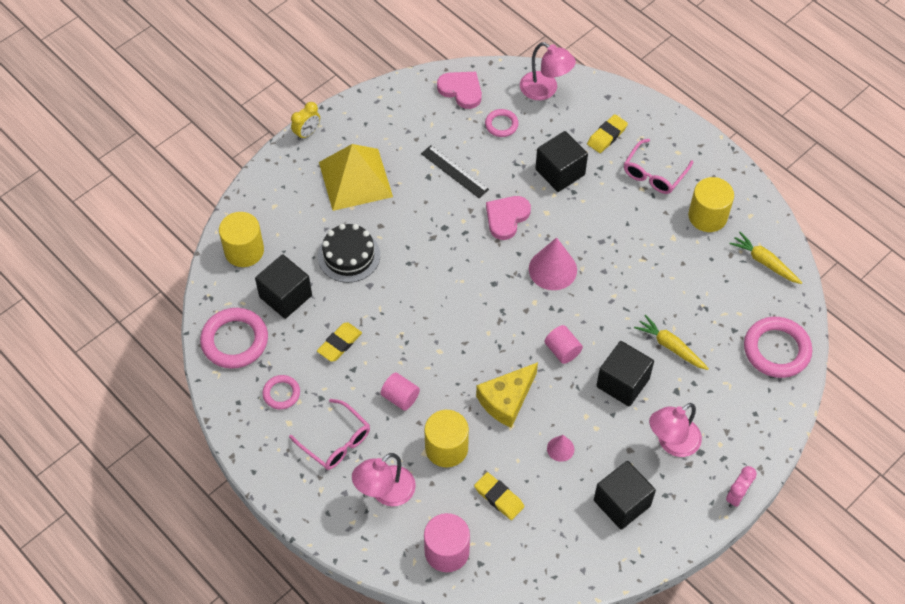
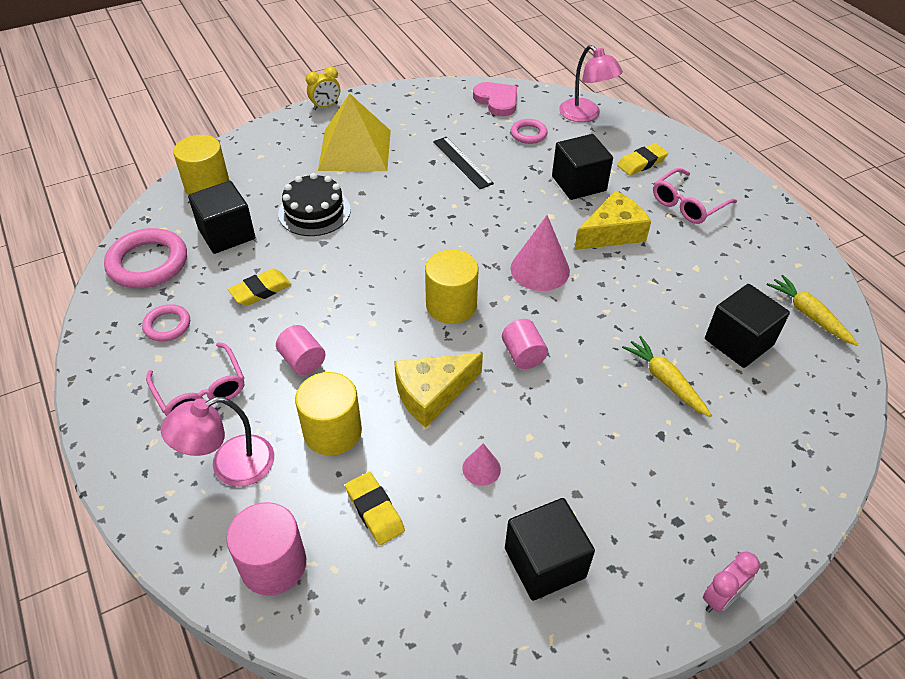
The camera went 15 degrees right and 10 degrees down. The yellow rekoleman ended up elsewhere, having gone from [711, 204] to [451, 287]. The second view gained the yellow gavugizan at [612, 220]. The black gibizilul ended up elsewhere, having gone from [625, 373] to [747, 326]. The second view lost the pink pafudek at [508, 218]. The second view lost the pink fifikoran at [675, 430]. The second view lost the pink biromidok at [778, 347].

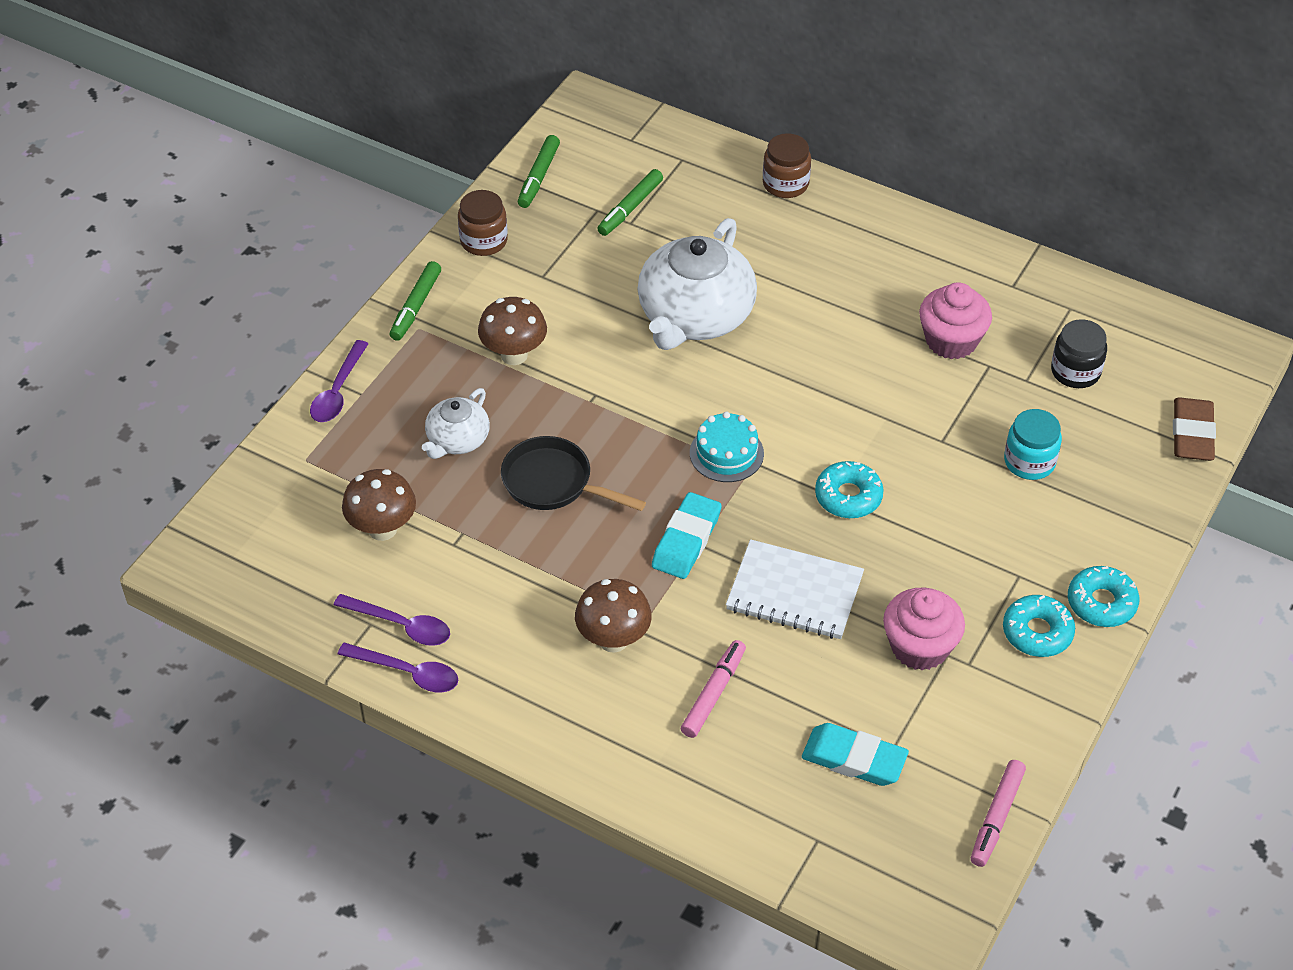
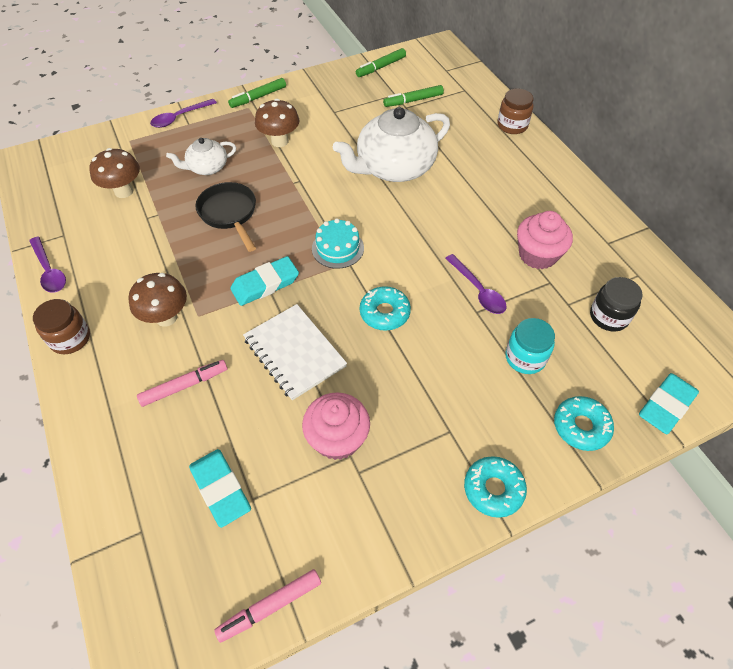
The camera went 35 degrees right and 5 degrees up. The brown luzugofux ended up elsewhere, having gone from [483, 223] to [61, 326]. The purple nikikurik ended up elsewhere, having gone from [392, 620] to [475, 284]. The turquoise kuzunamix ended up elsewhere, having gone from [1039, 626] to [584, 423]. What was the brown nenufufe at [1194, 429] turned into the turquoise nenufufe at [669, 403].

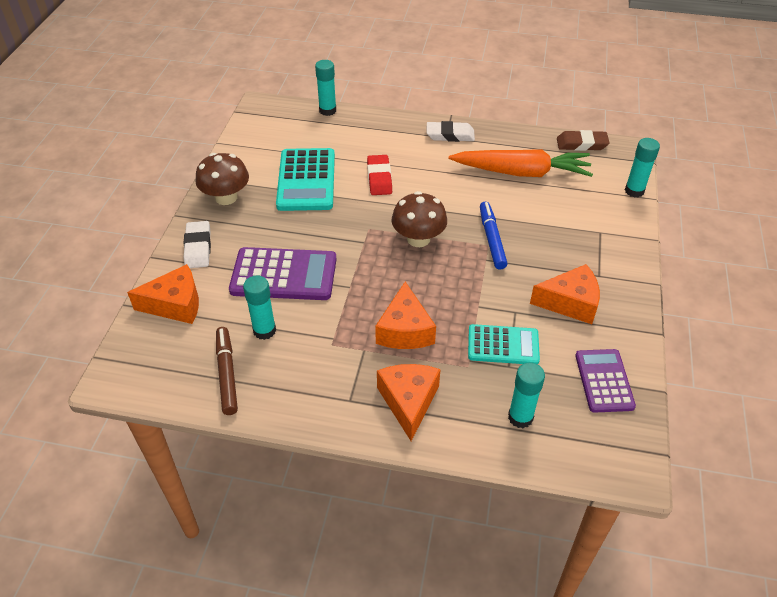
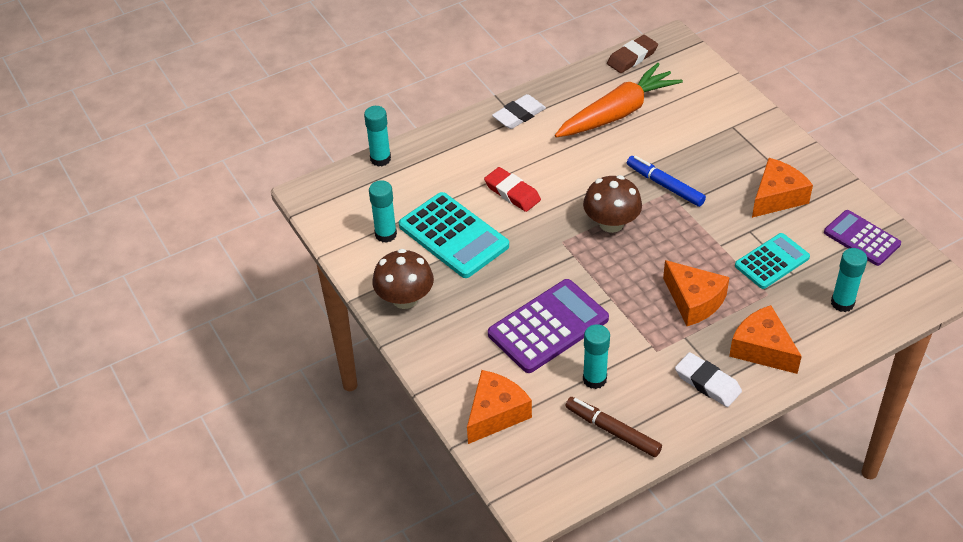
The camera went 40 degrees left and 0 degrees up. The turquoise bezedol ended up elsewhere, having gone from [642, 167] to [383, 211]. The white nenufufe ended up elsewhere, having gone from [197, 244] to [708, 379].

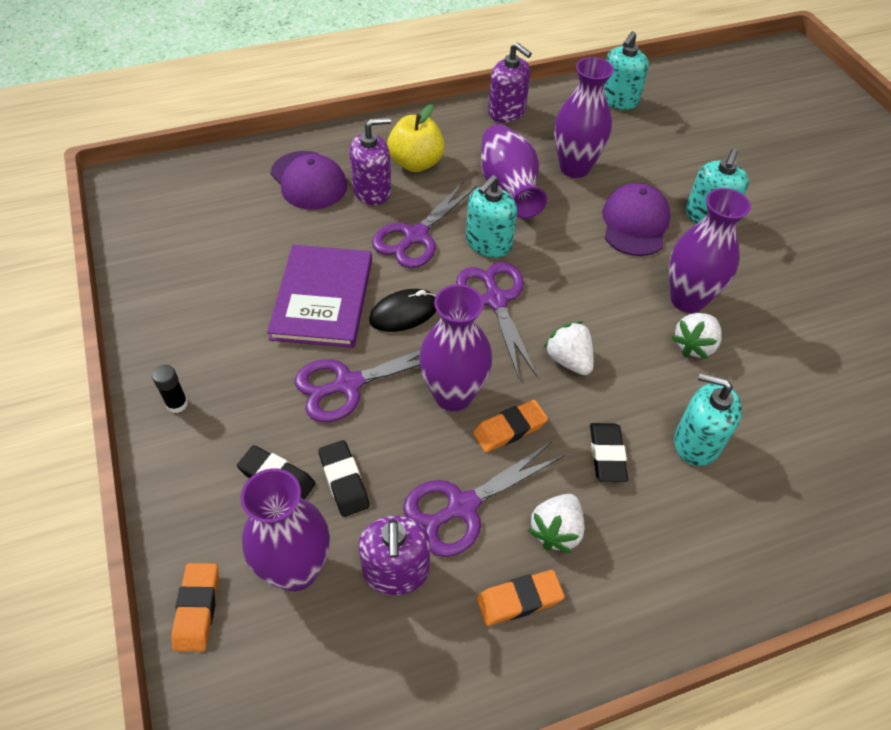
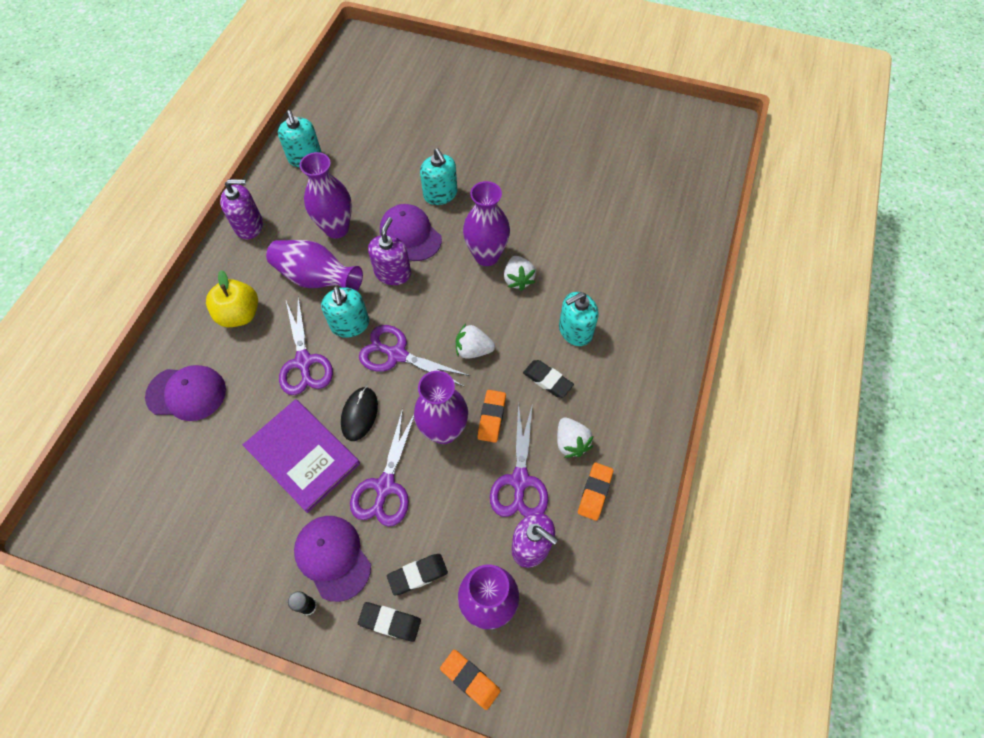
The camera went 50 degrees left and 10 degrees up. The second view gained the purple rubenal at [332, 559]. The black nenufufe ended up elsewhere, having gone from [344, 478] to [389, 622]. The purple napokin ended up elsewhere, having gone from [370, 161] to [389, 251].

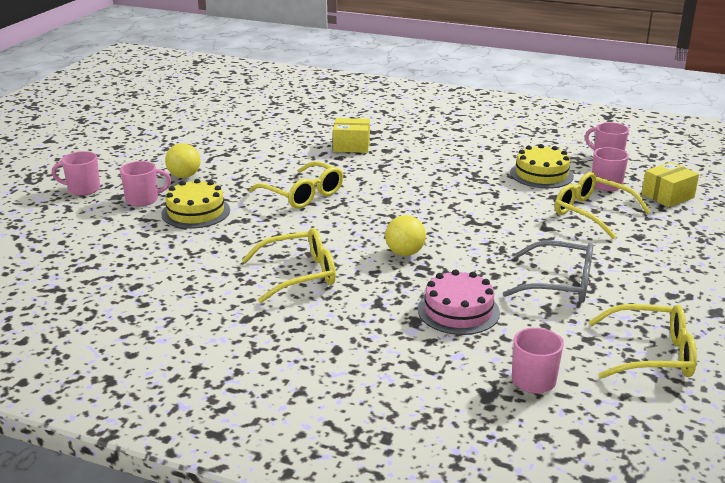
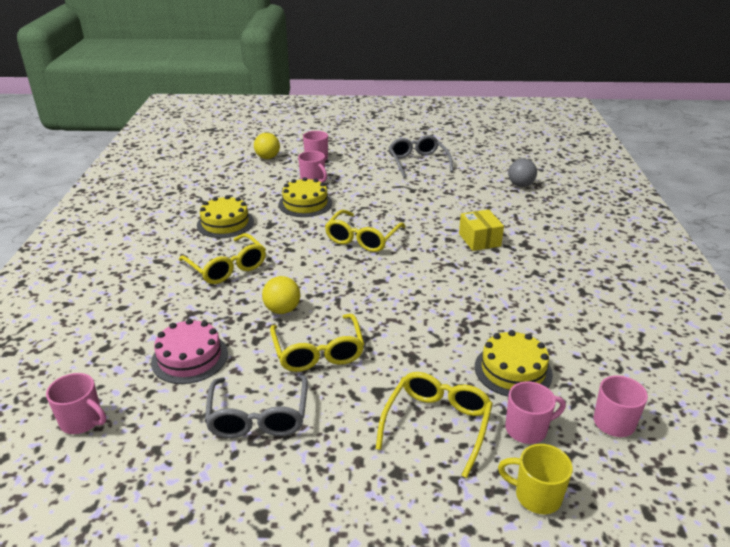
The camera went 70 degrees right and 5 degrees up. The second view gained the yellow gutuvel at [225, 216]. The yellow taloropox ended up elsewhere, having gone from [183, 160] to [267, 146]. The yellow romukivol ended up elsewhere, having gone from [643, 341] to [317, 343]. The second view gained the grey romukivol at [421, 156]. Where the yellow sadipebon stood at [670, 184], the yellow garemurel came to stand at [535, 479]. The second view gained the grey taloropox at [522, 173].

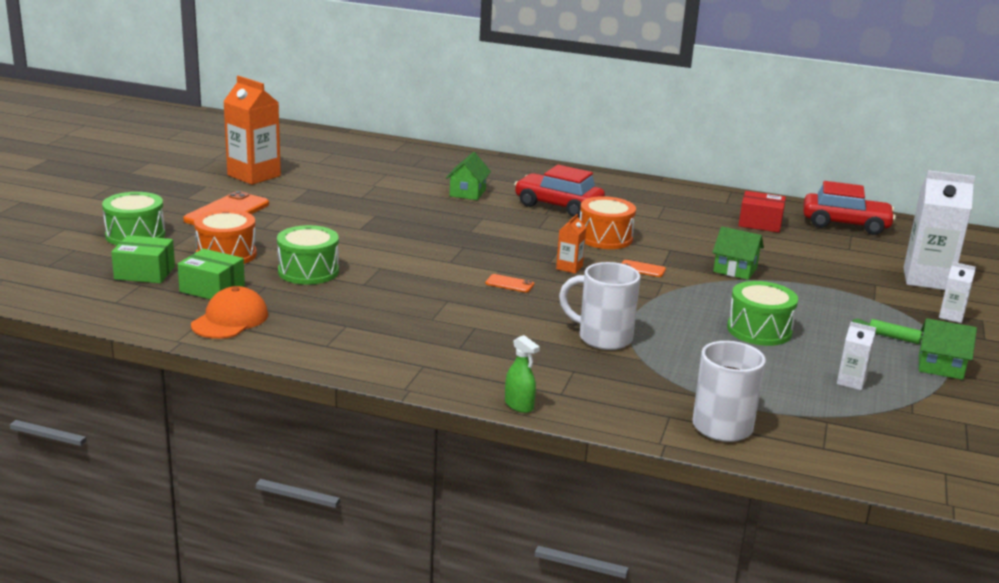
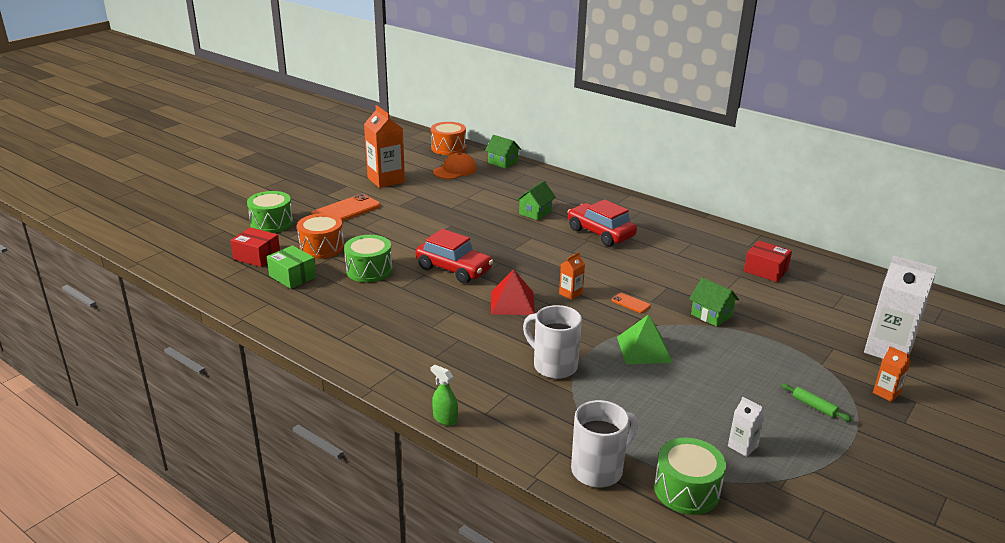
The camera went 20 degrees right and 5 degrees up. What was the green sadipebon at [143, 259] turned into the red sadipebon at [255, 247]. The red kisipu ended up elsewhere, having gone from [849, 208] to [455, 256]. The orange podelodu ended up elsewhere, having gone from [608, 222] to [448, 138]. The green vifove at [522, 374] ended up facing another way, 150 degrees clockwise from before. The orange rubenal ended up elsewhere, having gone from [229, 312] to [455, 165]. The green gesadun ended up elsewhere, having gone from [948, 349] to [503, 152]. Where the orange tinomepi stood at [509, 283], the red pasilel came to stand at [513, 292]. The second view gained the green pasilel at [645, 339]. The green podelodu ended up elsewhere, having gone from [762, 313] to [690, 476]. What was the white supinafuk at [957, 292] turned into the orange supinafuk at [892, 374].

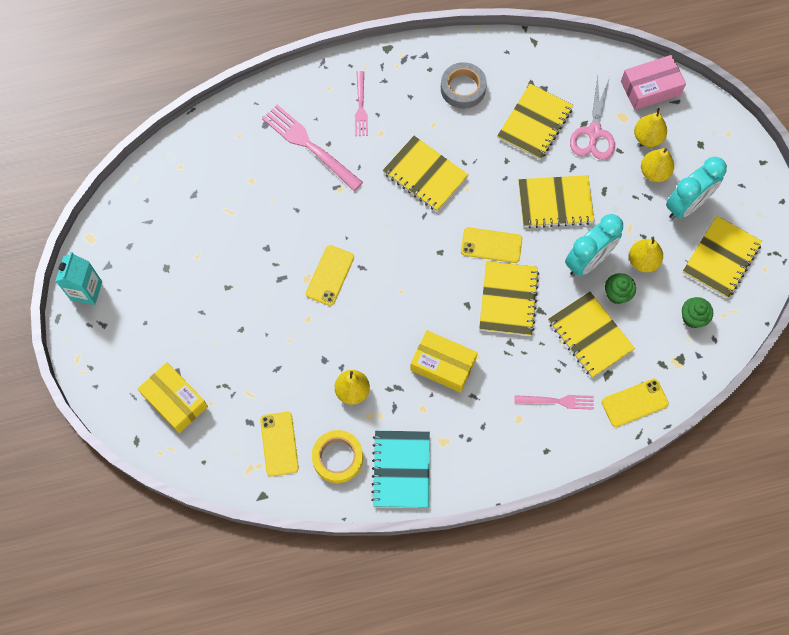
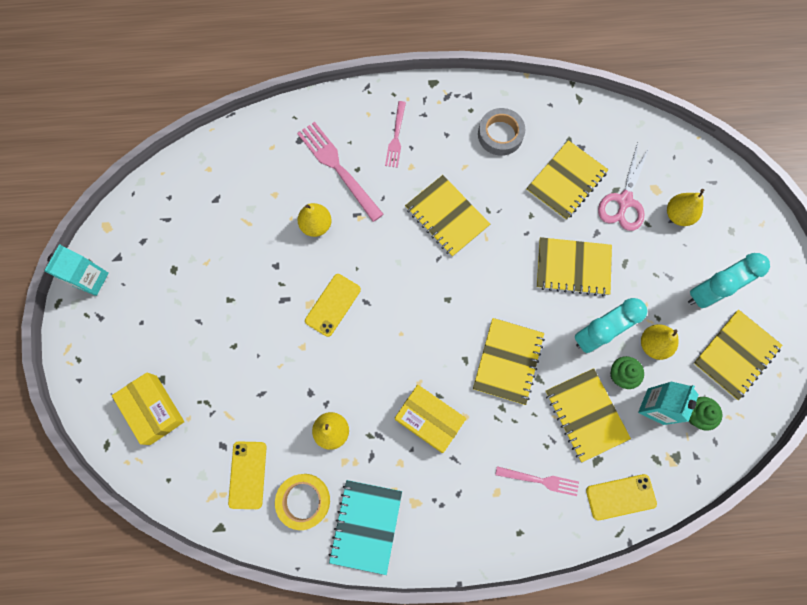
The camera went 10 degrees right and 5 degrees up. The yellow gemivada ended up elsewhere, having gone from [657, 165] to [315, 220]. The second view gained the turquoise supinafuk at [668, 403]. The second view lost the yellow tinomepi at [491, 245]. The second view lost the pink sadipebon at [653, 82].

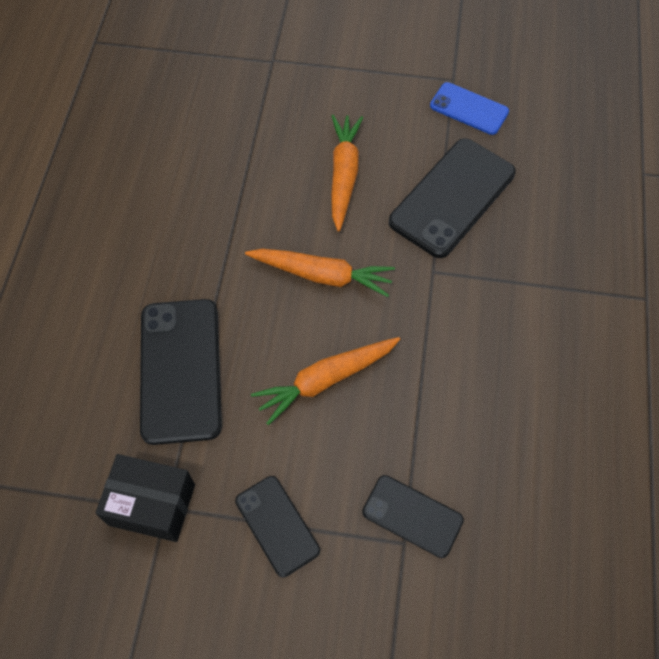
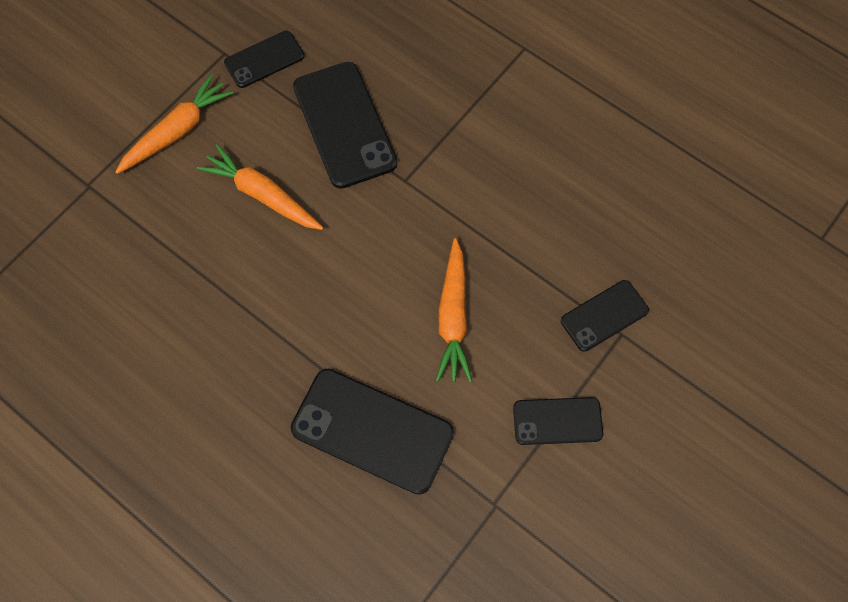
The camera went 60 degrees left and 5 degrees up. The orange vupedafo ended up elsewhere, having gone from [320, 273] to [174, 124]. What was the blue tinomepi at [469, 108] turned into the black tinomepi at [264, 59]. The second view lost the black sadipebon at [145, 498].

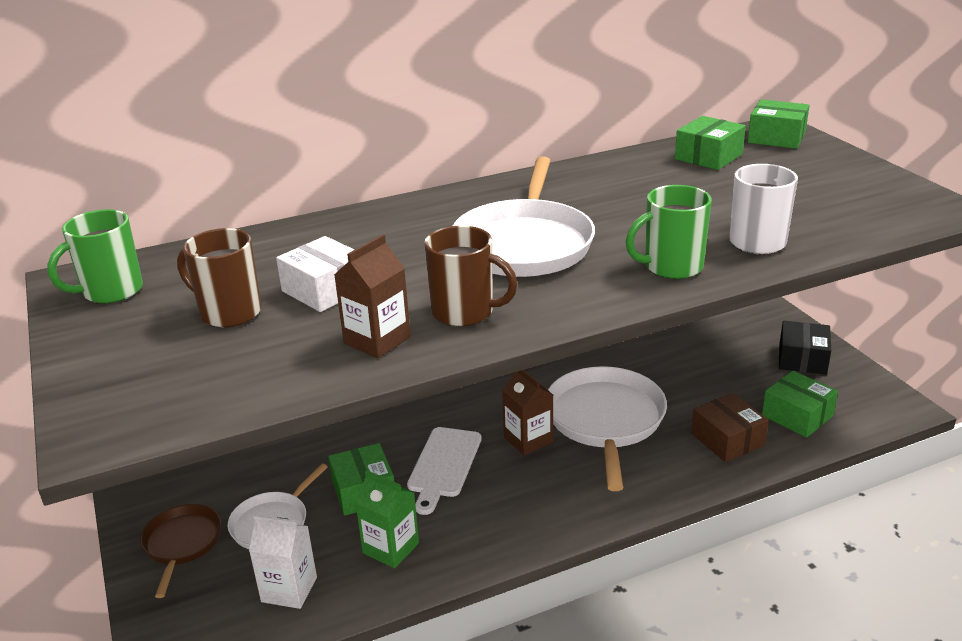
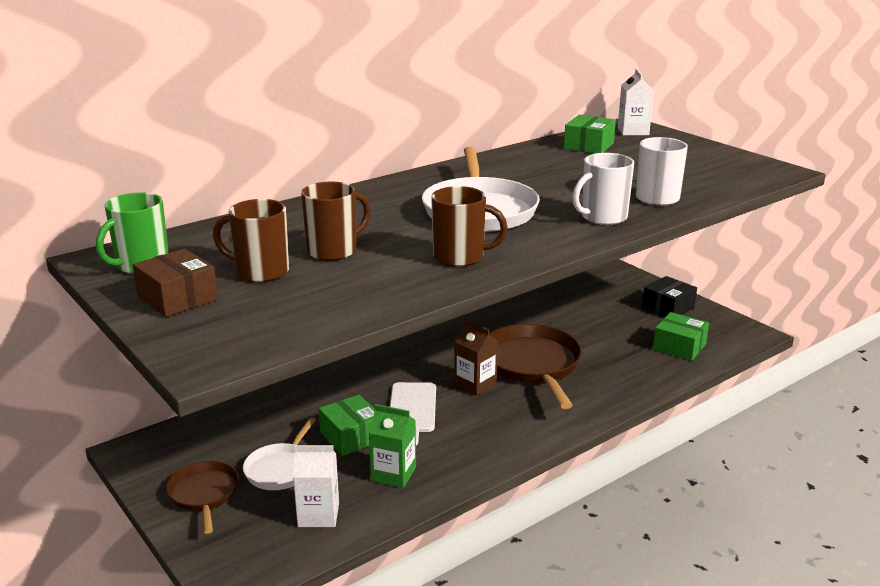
The camera went 15 degrees left and 5 degrees down. The brown sadipebon ended up elsewhere, having gone from [730, 427] to [175, 283]. Where the white sadipebon stood at [315, 274], the brown garemurel came to stand at [336, 221]. What was the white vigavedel at [607, 428] turned into the brown vigavedel at [535, 366]. What was the green garemurel at [669, 232] turned into the white garemurel at [603, 189]. Where the green sadipebon stood at [779, 124], the white supinafuk came to stand at [636, 101]. The black sadipebon at [805, 348] ended up facing another way, 45 degrees clockwise from before. The second view lost the brown supinafuk at [372, 296].

